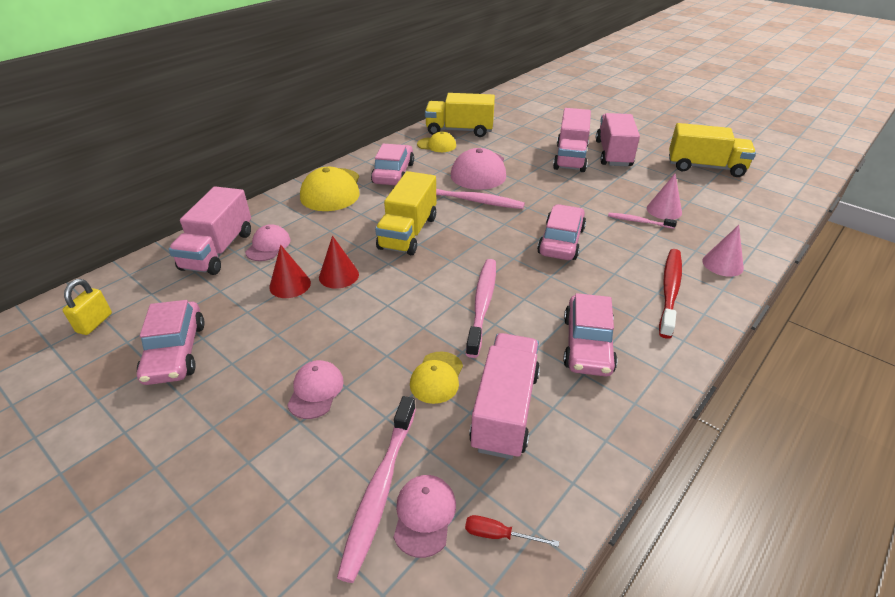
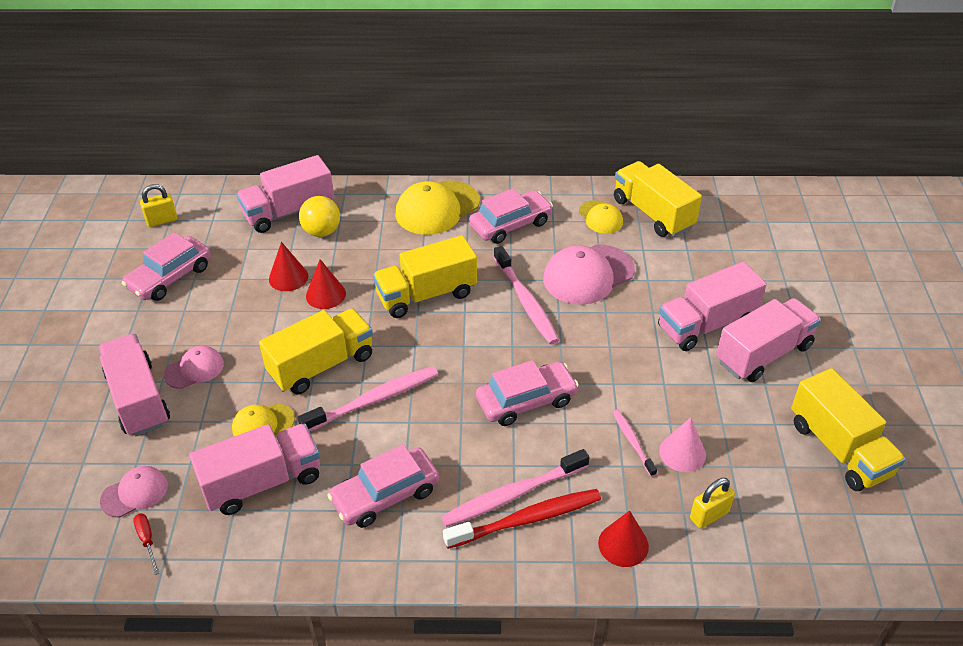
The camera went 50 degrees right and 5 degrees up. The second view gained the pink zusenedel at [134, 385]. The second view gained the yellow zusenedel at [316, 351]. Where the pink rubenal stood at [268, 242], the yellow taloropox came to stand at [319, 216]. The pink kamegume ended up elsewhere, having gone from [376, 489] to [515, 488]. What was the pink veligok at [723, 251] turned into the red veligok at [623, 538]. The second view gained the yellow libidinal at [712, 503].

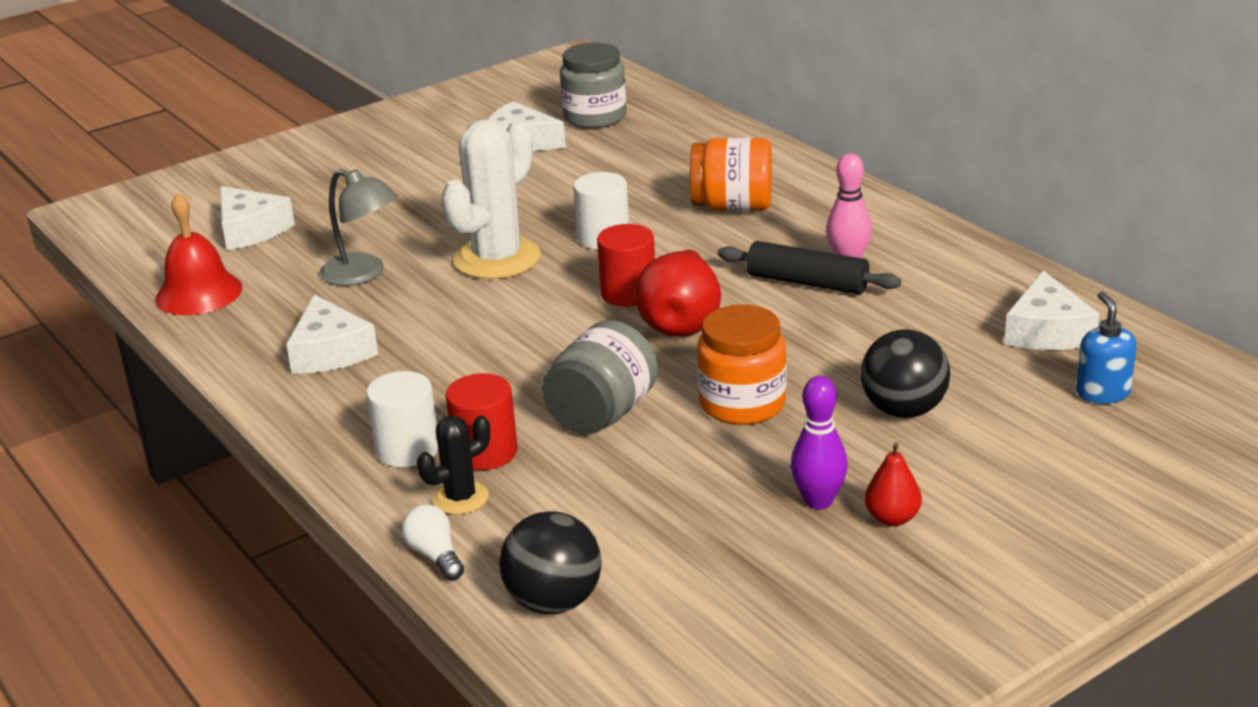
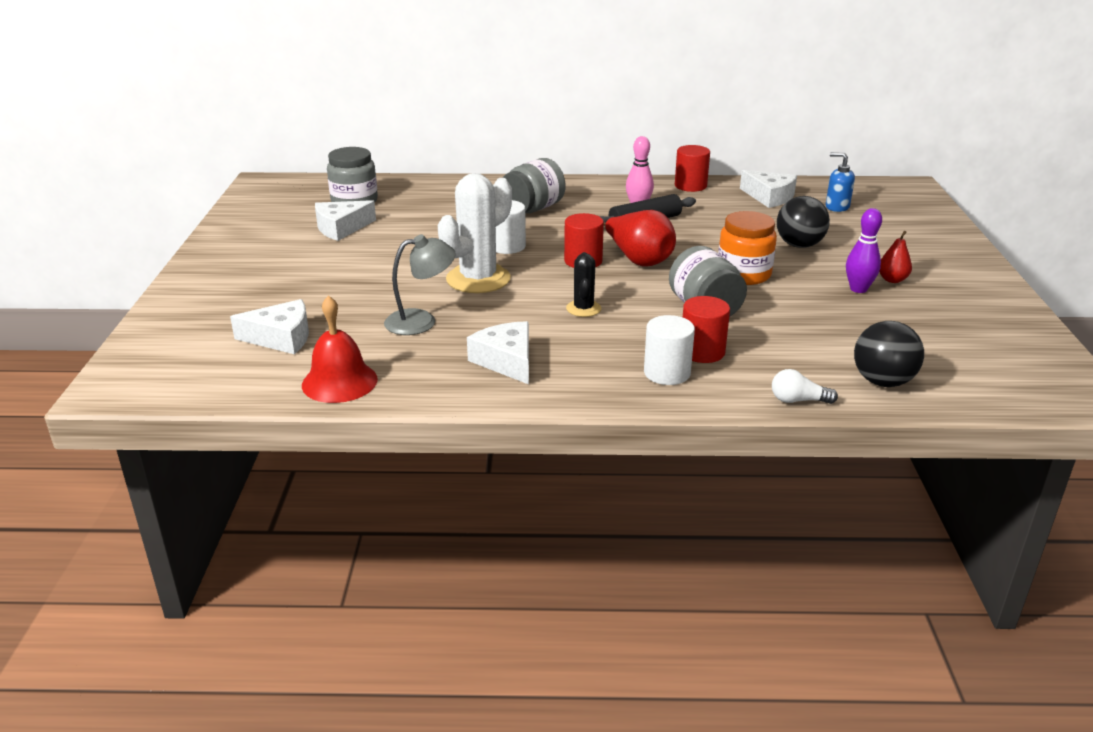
The camera went 55 degrees left and 0 degrees up. The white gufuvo at [491, 199] ended up facing another way, 60 degrees clockwise from before. The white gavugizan at [332, 334] ended up facing another way, 135 degrees counterclockwise from before. What was the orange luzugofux at [731, 174] turned into the grey luzugofux at [534, 185]. The black gufuvo ended up elsewhere, having gone from [453, 465] to [583, 284]. The second view gained the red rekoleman at [692, 168].

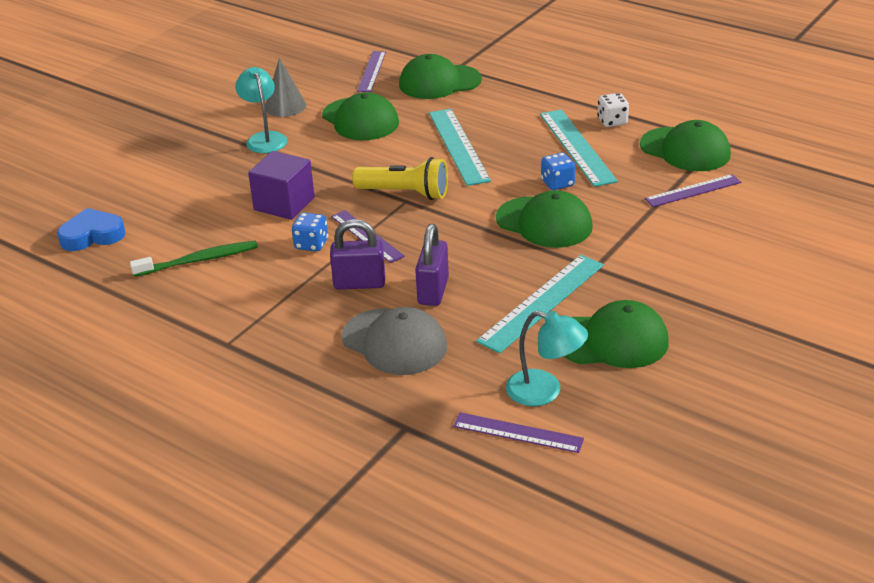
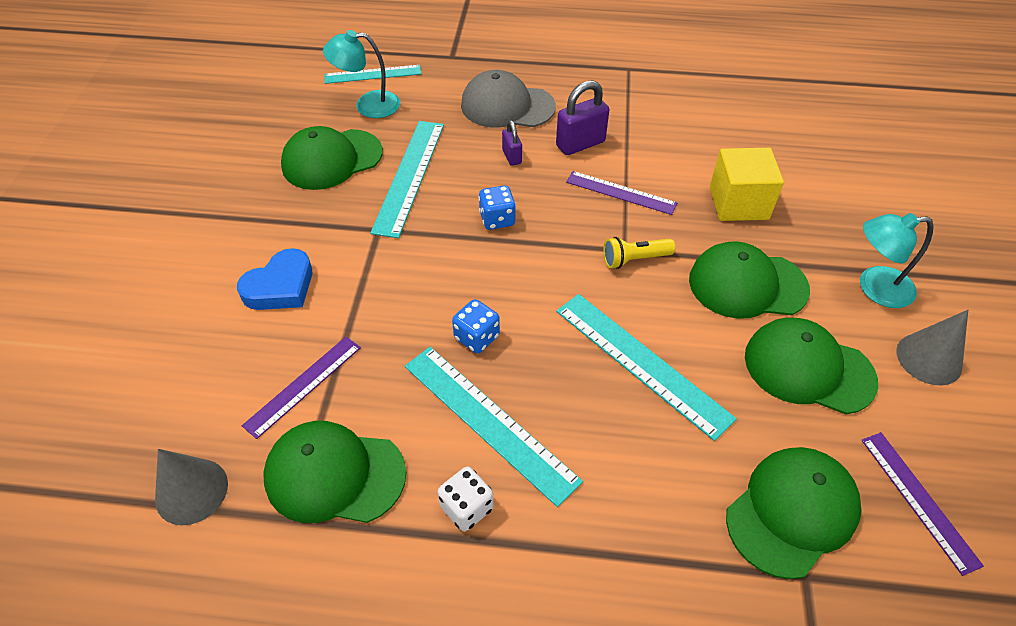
The camera went 150 degrees right and 15 degrees up. The second view gained the grey veligok at [191, 487]. The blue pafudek ended up elsewhere, having gone from [91, 229] to [274, 279]. What was the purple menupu at [518, 432] turned into the turquoise menupu at [372, 74]. The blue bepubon ended up elsewhere, having gone from [310, 232] to [497, 207]. The size of the purple libidinal at [432, 265] changed by a factor of 0.57. The size of the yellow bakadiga at [400, 178] changed by a factor of 0.62. The green rubenal ended up elsewhere, having gone from [544, 219] to [749, 280]. What was the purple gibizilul at [281, 185] turned into the yellow gibizilul at [747, 184]. The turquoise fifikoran at [261, 110] ended up facing another way, 135 degrees clockwise from before. The second view lost the green kamegume at [194, 259].

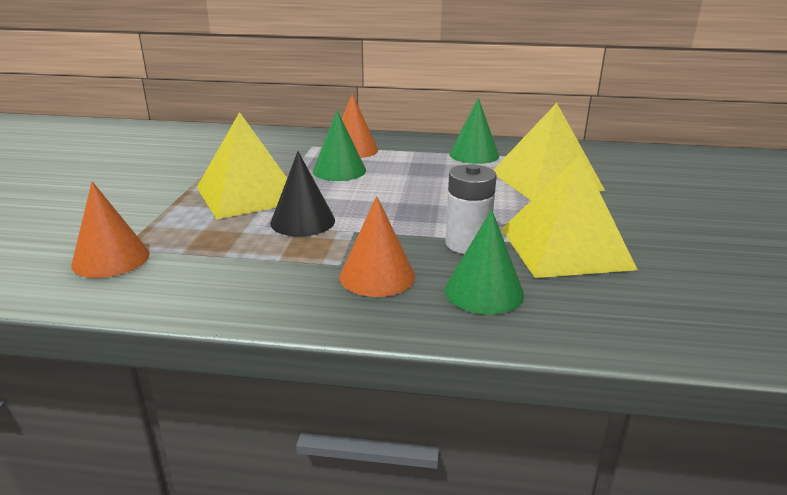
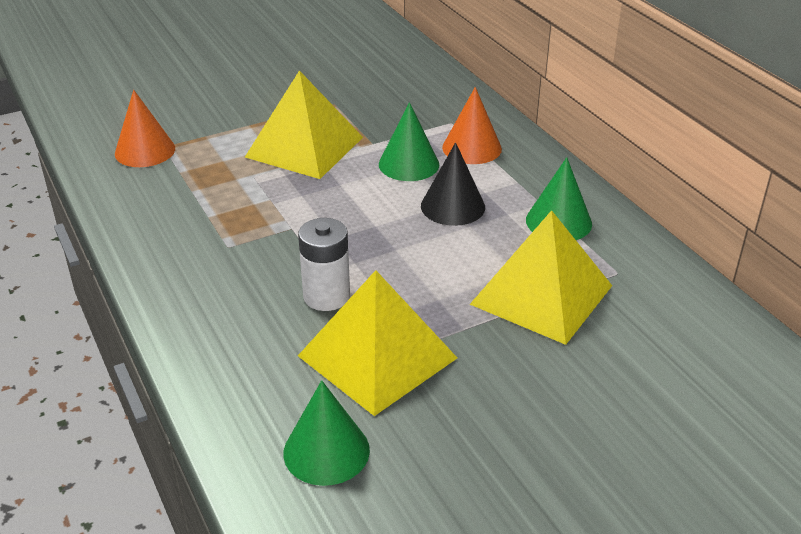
The camera went 55 degrees right and 10 degrees up. The green veligok ended up elsewhere, having gone from [484, 262] to [326, 433]. The black veligok ended up elsewhere, having gone from [302, 193] to [453, 184]. The second view lost the orange veligok at [377, 246].

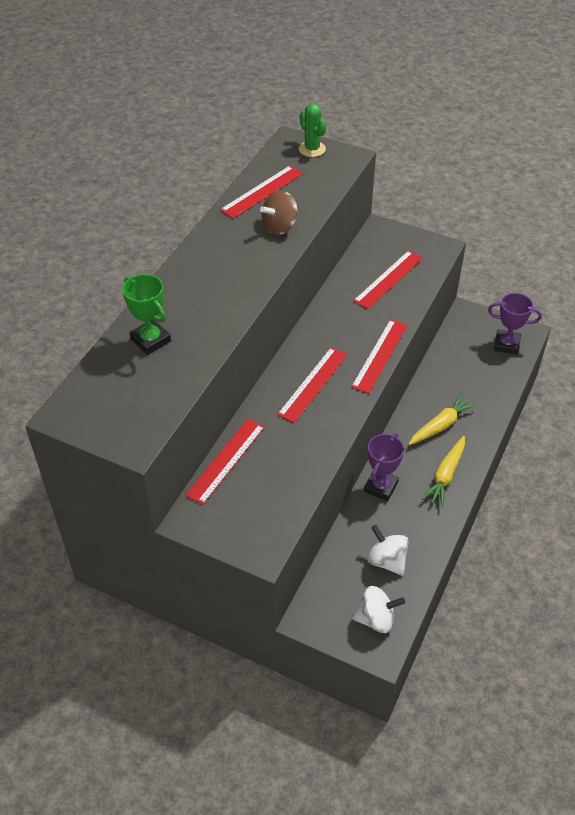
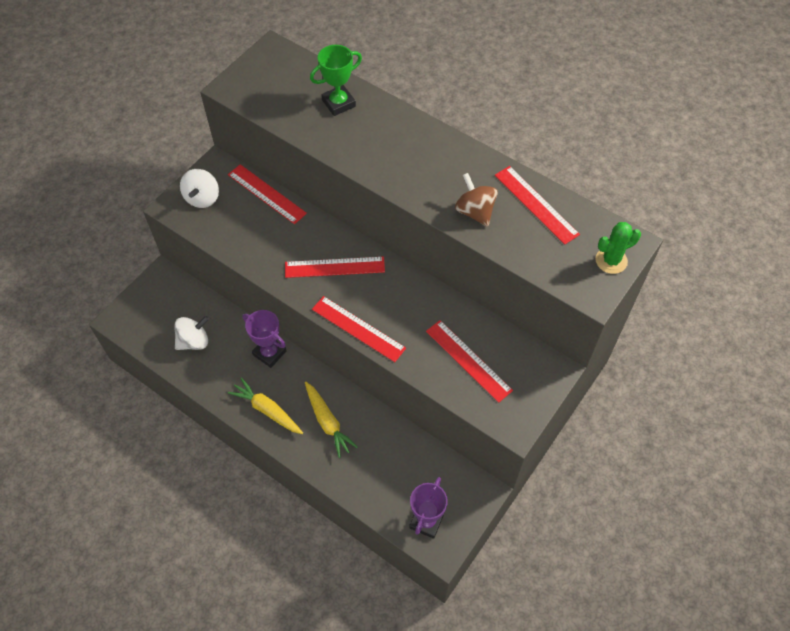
The camera went 100 degrees right and 10 degrees up. The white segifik ended up elsewhere, having gone from [378, 609] to [199, 188]. The red menupu at [312, 385] ended up facing another way, 45 degrees counterclockwise from before.

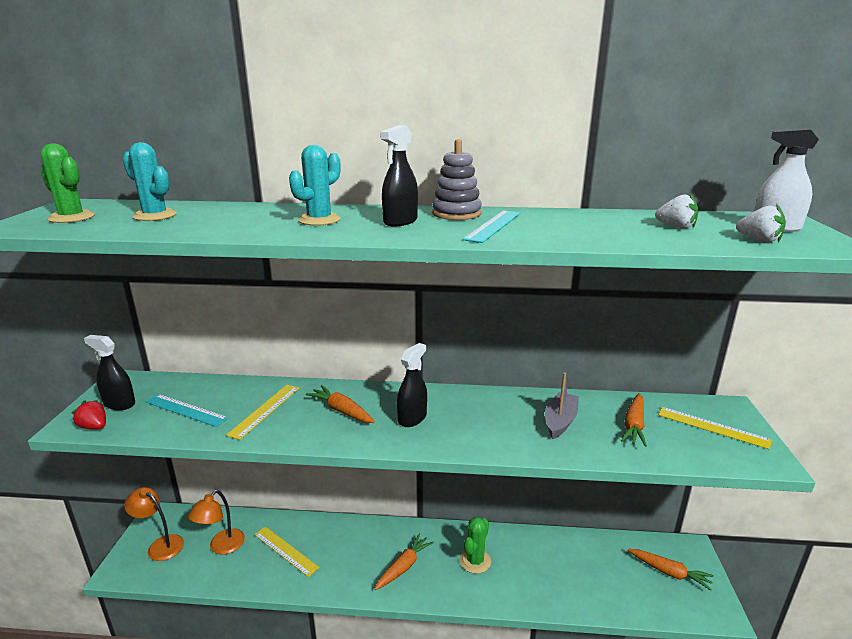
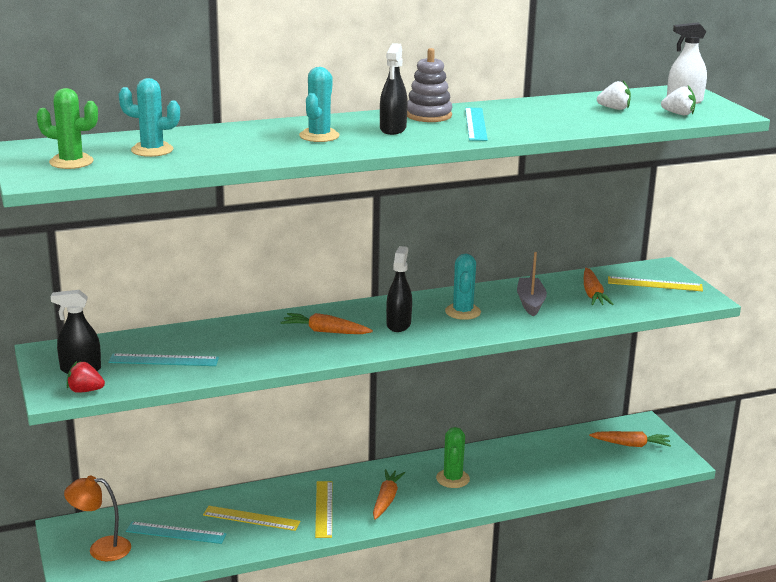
The camera went 25 degrees left and 0 degrees up. Where the orange fifikoran stood at [216, 522], the turquoise menupu came to stand at [176, 533]. The yellow menupu ended up elsewhere, having gone from [262, 412] to [323, 509]. The second view gained the turquoise gufuvo at [463, 287].

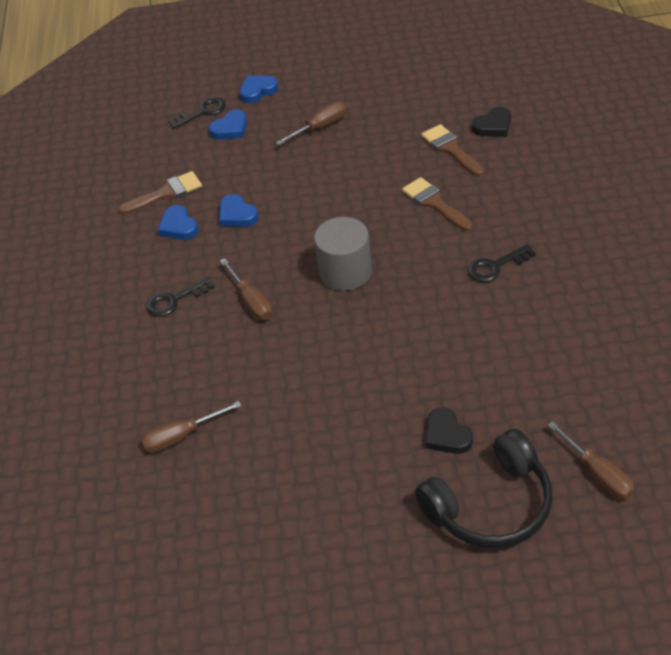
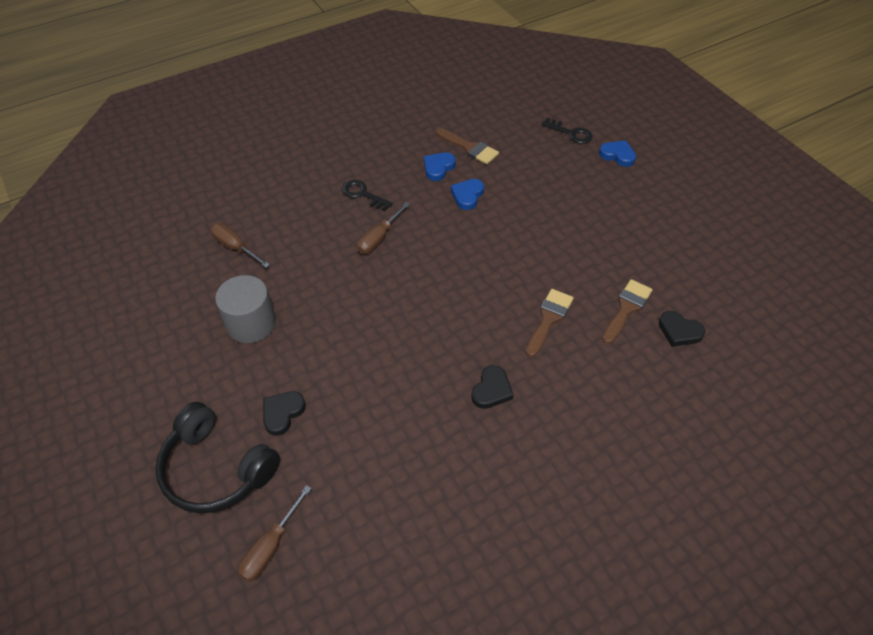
The camera went 60 degrees right and 5 degrees up. The grey rekoleman ended up elsewhere, having gone from [343, 254] to [245, 309]. Where the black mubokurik stood at [502, 263], the black pafudek came to stand at [492, 387]. The second view lost the blue pafudek at [228, 125]. The second view lost the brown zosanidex at [311, 123].

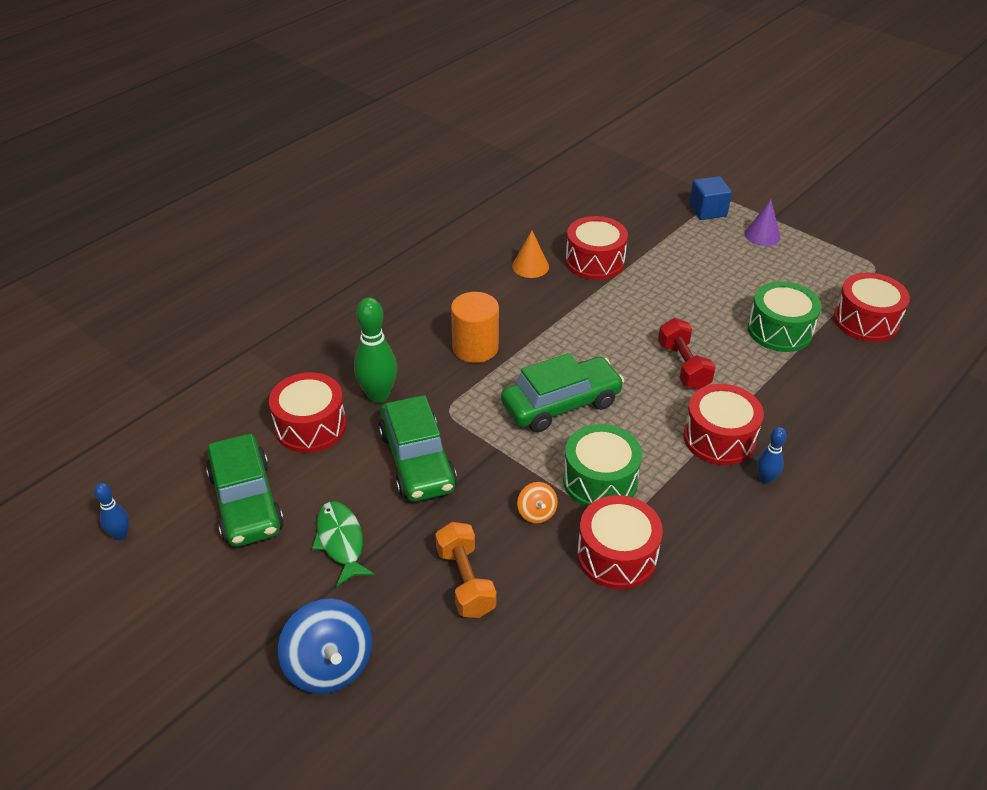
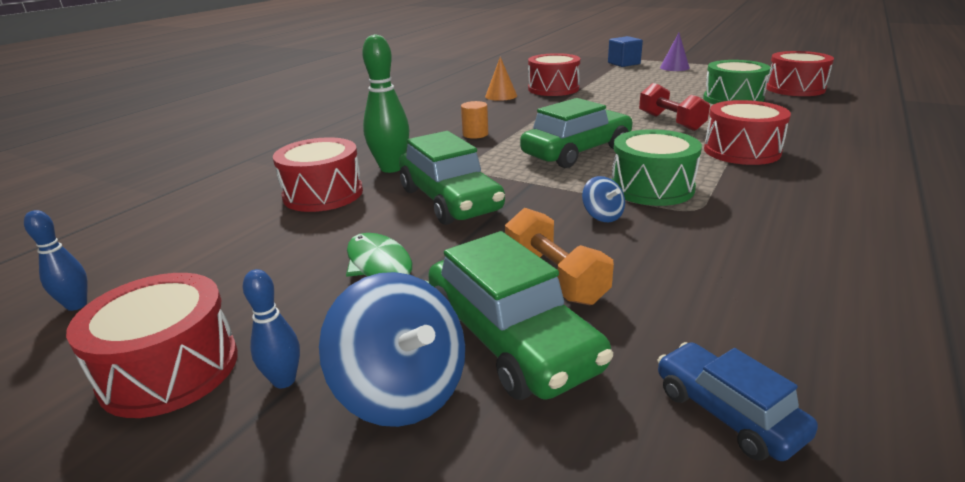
The camera went 10 degrees left and 15 degrees down. The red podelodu ended up elsewhere, having gone from [620, 542] to [152, 345]. The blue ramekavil ended up elsewhere, having gone from [772, 455] to [271, 328]. The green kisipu ended up elsewhere, having gone from [245, 490] to [520, 315]. The size of the orange rekoleman at [475, 327] changed by a factor of 0.58. What was the orange segifik at [537, 503] turned into the blue segifik at [603, 199]. The second view gained the blue kisipu at [737, 401].

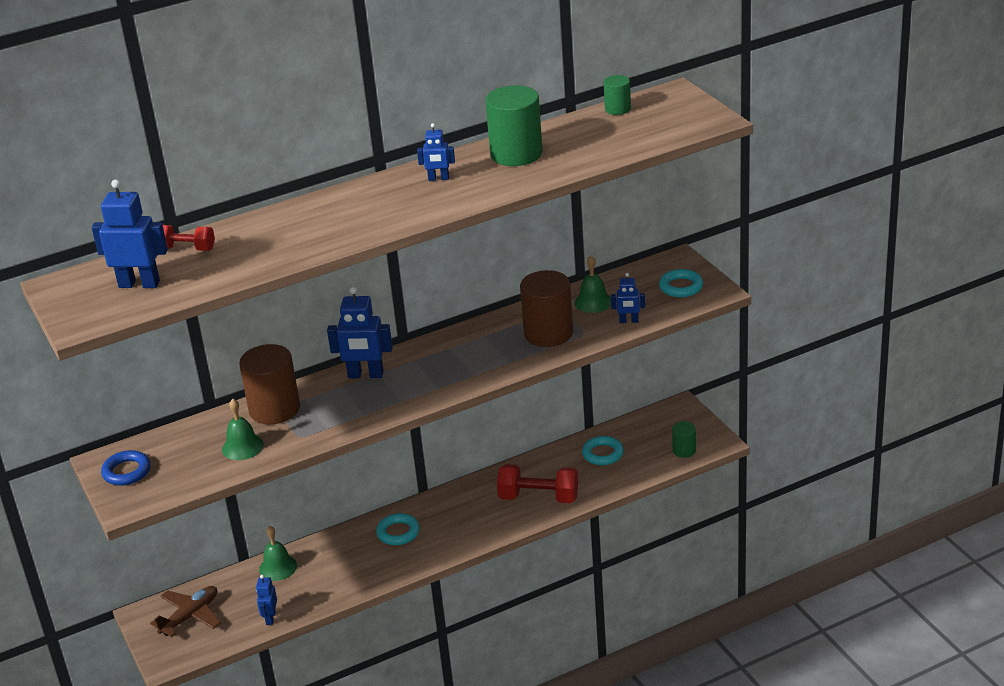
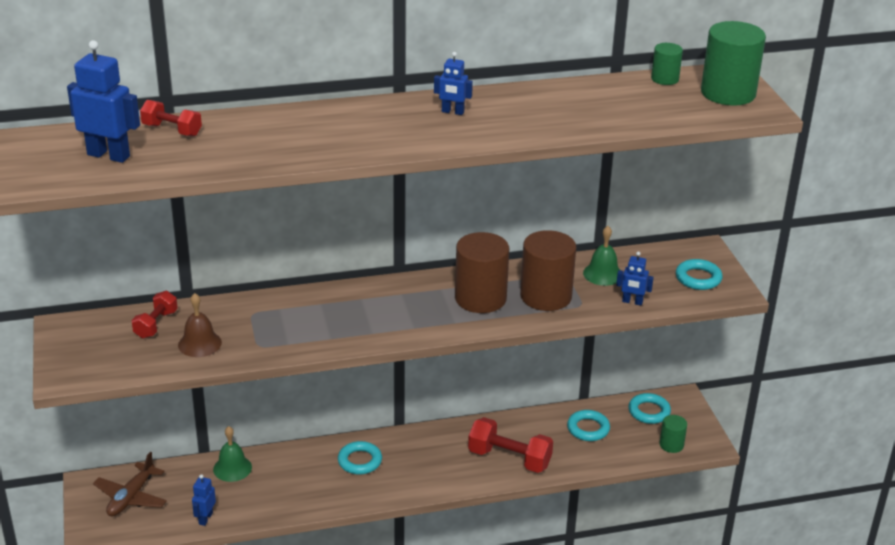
The camera went 10 degrees right and 0 degrees up. The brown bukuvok at [185, 611] ended up facing another way, 150 degrees clockwise from before. The second view gained the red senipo at [155, 315]. What was the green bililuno at [243, 429] turned into the brown bililuno at [200, 325]. The brown rekoleman ended up elsewhere, having gone from [269, 384] to [482, 272]. The second view gained the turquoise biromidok at [650, 408]. The green rekoleman ended up elsewhere, having gone from [514, 125] to [733, 63]. The second view lost the blue biromidok at [126, 468]. The second view lost the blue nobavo at [359, 332].

